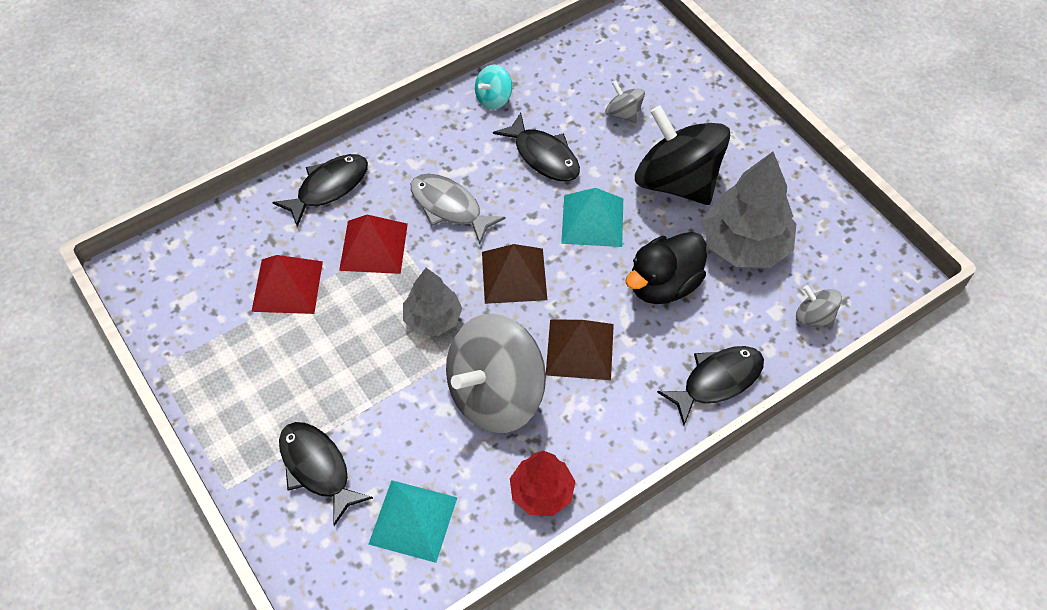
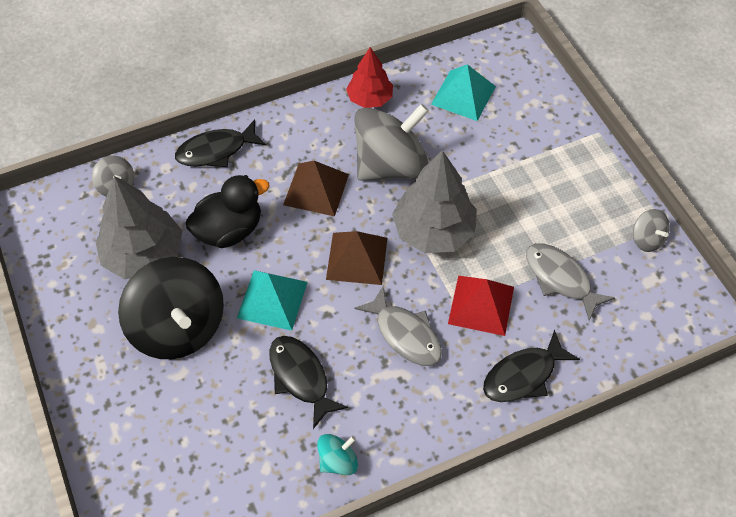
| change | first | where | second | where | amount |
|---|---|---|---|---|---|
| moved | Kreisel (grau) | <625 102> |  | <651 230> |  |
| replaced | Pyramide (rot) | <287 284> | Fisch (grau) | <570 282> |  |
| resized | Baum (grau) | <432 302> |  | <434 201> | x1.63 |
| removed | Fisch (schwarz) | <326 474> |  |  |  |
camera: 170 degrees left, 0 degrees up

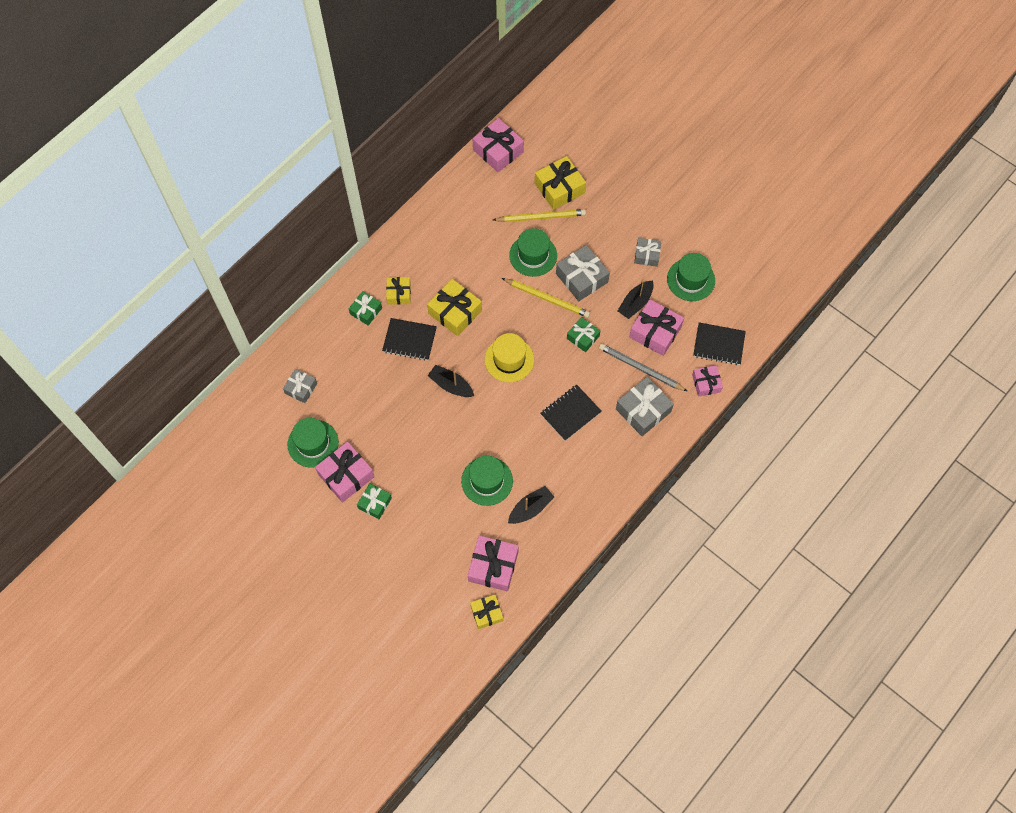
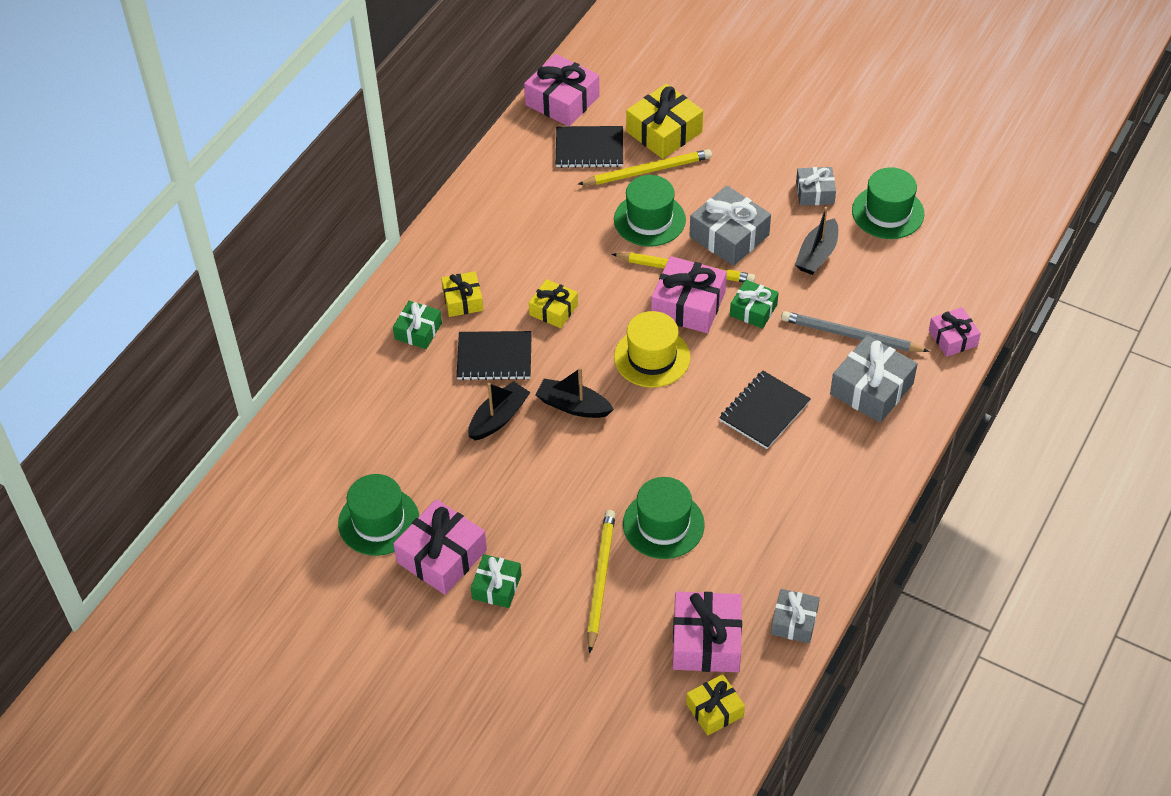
| change | first | where | second | where | amount |
|---|---|---|---|---|---|
| resized | Geschenk (gelb) | <454 307> |  | <553 303> | x0.61 |
| moved | Geschenk (rosa) | <656 327> |  | <689 294> |  |
| moved | Notizbuch (schwarz) | <719 343> |  | <589 147> |  |
| moved | Geschenk (grau) | <300 386> |  | <795 616> |  |
| moved | Boot (schwarz) | <531 505> |  | <499 410> |  |
| added |  |  | Bleistift (gelb) | <601 581> |  |
camera: 10 degrees left, 15 degrees down

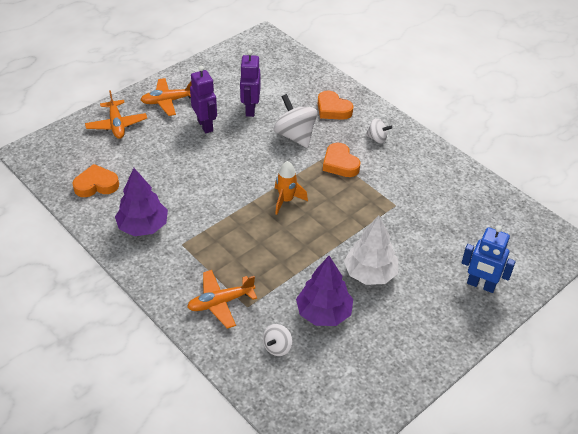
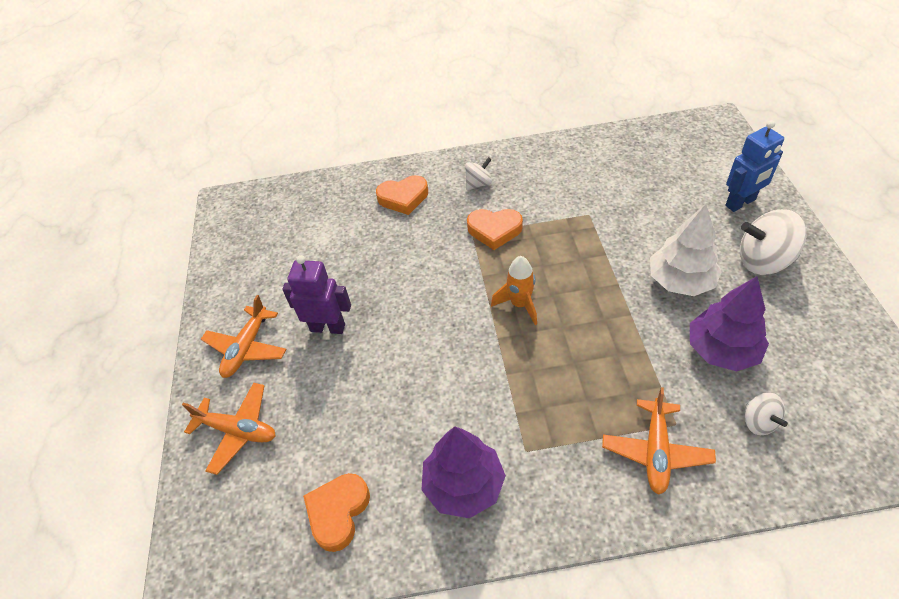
| change | first | where | second | where | amount |
|---|---|---|---|---|---|
| removed | Roboter (lila) | <250 83> |  |  |  |
| moved | Kreisel (weiß) | <296 121> |  | <773 242> |  |
camera: 50 degrees left, 5 degrees up

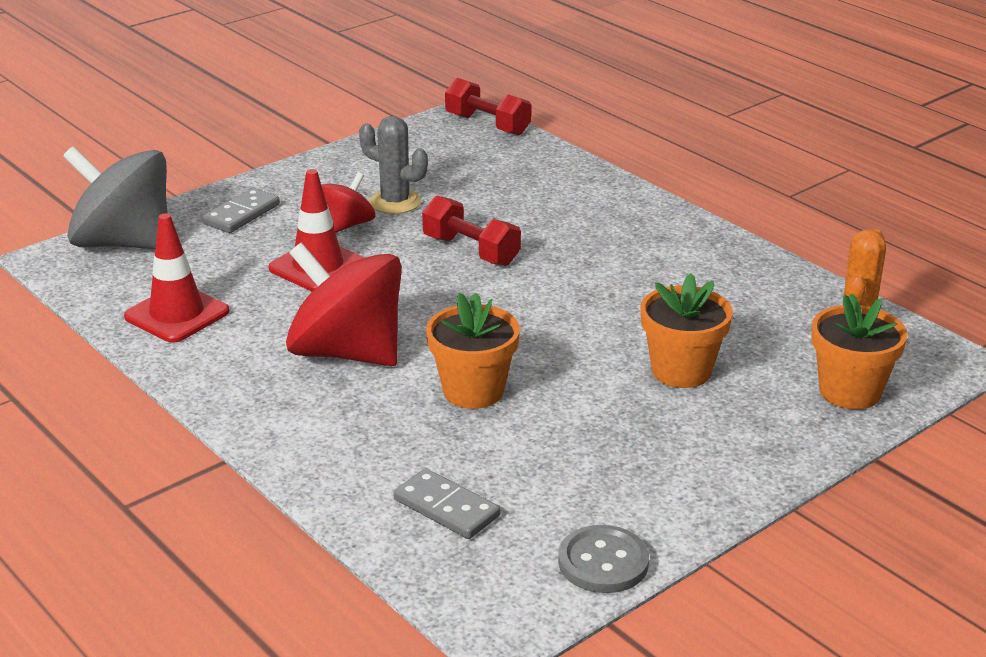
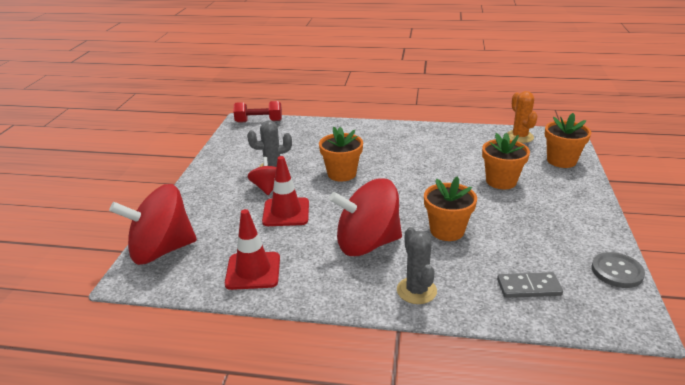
| change | first | where | second | where | amount |
|---|---|---|---|---|---|
| recoloured | Kreisel (grau) | <115 197> | Kreisel (rot) | <153 224> |  |
| removed | Dominostein (grau) | <241 210> |  |  |  |
| replaced | Hantel (rot) | <471 231> | Blumentopf (orange) | <341 154> |  |
| added |  |  | Kaktus (grau) | <417 265> |  |
camera: 40 degrees left, 0 degrees up

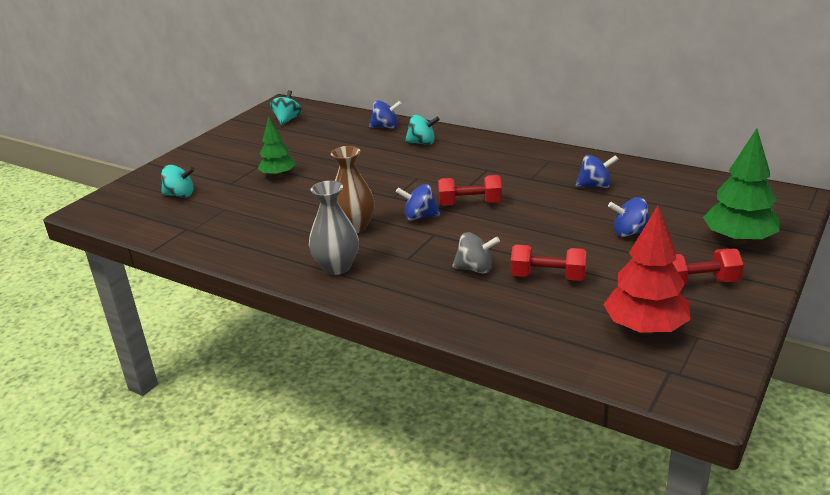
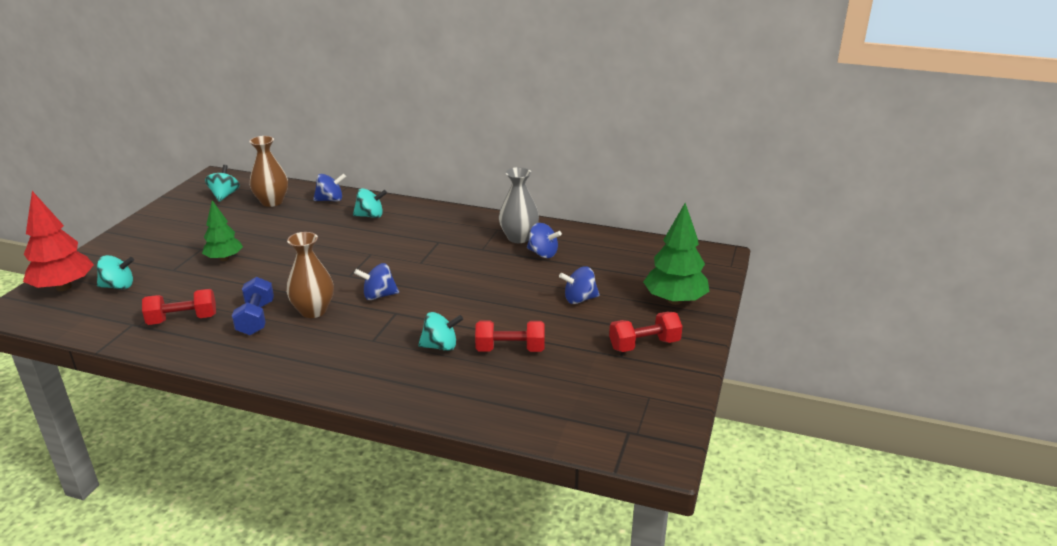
| change | first | where | second | where | amount |
|---|---|---|---|---|---|
| turned | Kreisel (blau) | <597 171> |  | <544 240> | 45 degrees clockwise |
| moved | Hantel (rot) | <470 190> |  | <179 307> |  |
| moved | Vase (grau) | <334 228> |  | <519 205> |  |
| moved | Baum (rot) | <647 270> |  | <58 241> |  |
| recoloured | Kreisel (grau) | <476 253> | Kreisel (türkis) | <440 331> |  |
| added |  |  | Vase (braun) | <268 171> |  |
| added |  |  | Hantel (blau) | <253 306> |  |
camera: 15 degrees left, 0 degrees up

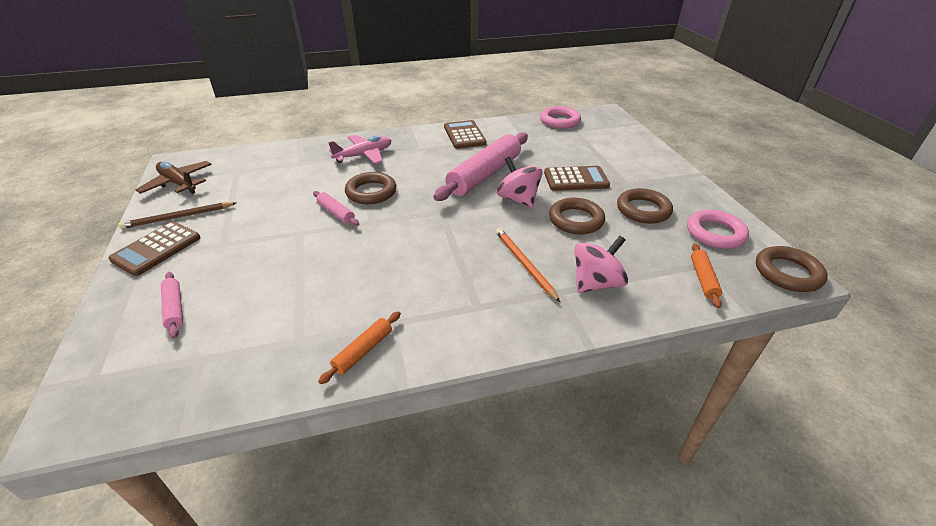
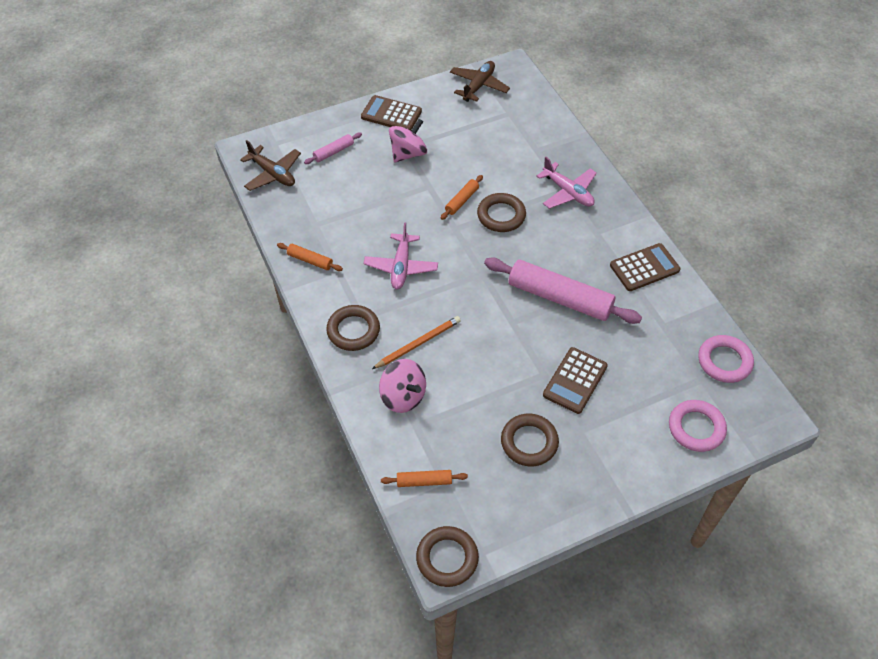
| change | first | where | second | where | amount |
|---|---|---|---|---|---|
| moved | Kreisel (rosa) | <519 182> |  | <408 140> |  |
| turned | Taschenrechner (braun) | <577 178> |  | <575 380> | 45 degrees clockwise |
| recoloured | Nudelholz (rosa) | <336 208> | Nudelholz (orange) | <462 197> |  |
| moved | Ring (braun) | <577 216> |  | <353 328> |  |
| removed | Bleistift (braun) | <177 215> |  |  |  |
| moved | Ring (rosa) | <718 229> |  | <698 426> |  |
| added |  |  | Flugzeug (braun) | <270 165> |  |
| added |  |  | Flugzeug (rosa) | <400 256> |  |
camera: 80 degrees right, 15 degrees up

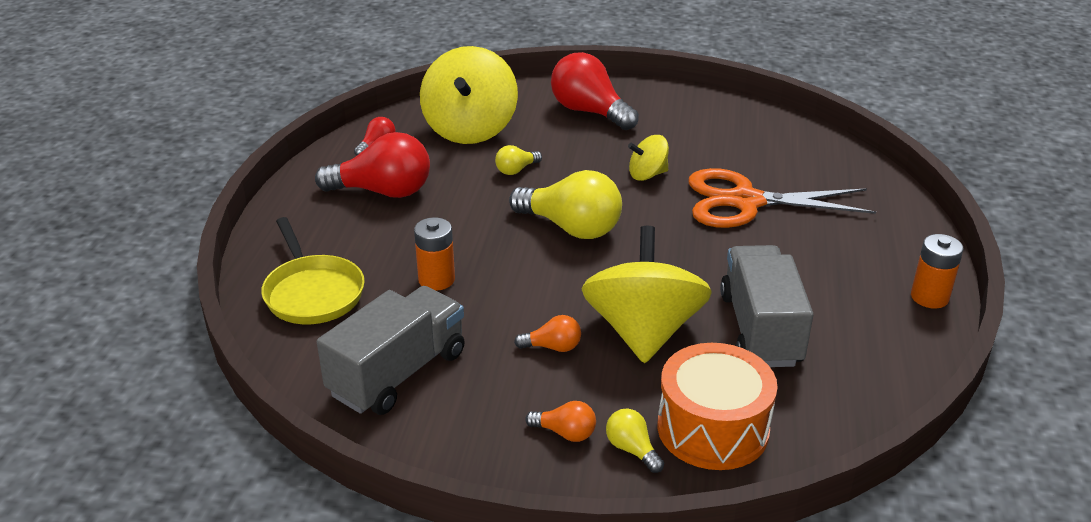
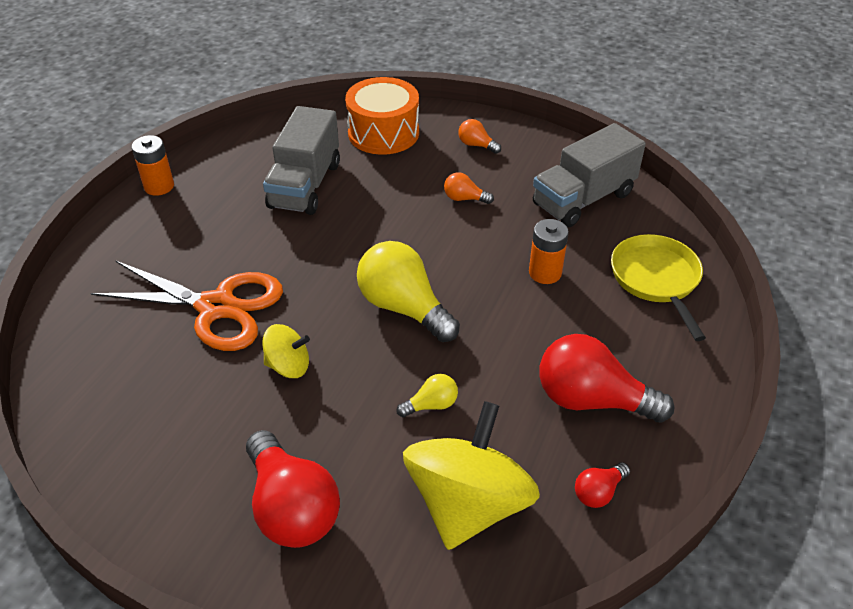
| change | first | where | second | where | amount |
|---|---|---|---|---|---|
| removed | Kreisel (gelb) | <647 294> |  |  |  |
| removed | Glühbirne (gelb) | <635 441> |  |  |  |
camera: 165 degrees left, 10 degrees up

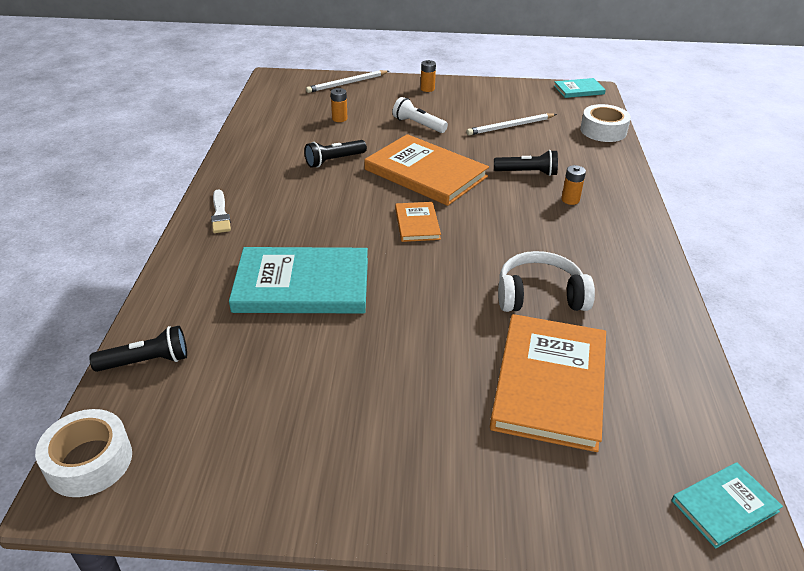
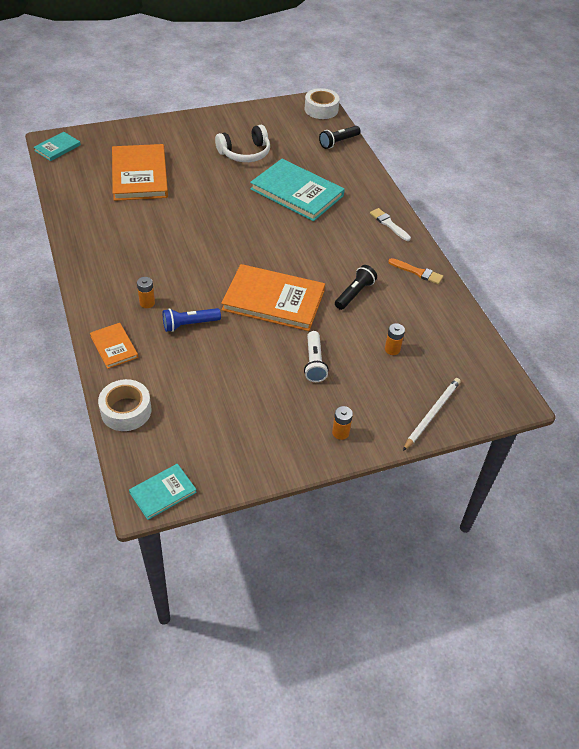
| change | first | where | second | where | amount |
|---|---|---|---|---|---|
| turned | Taschenlampe (weiß) | <420 115> |  | <316 356> | 75 degrees clockwise |
| removed | Bleistift (weiß) | <511 124> |  |  |  |
| recoloured | Taschenlampe (schwarz) | <526 163> | Taschenlampe (blau) | <192 320> |  |
| moved | Buch (orange) | <418 222> |  | <114 346> |  |
| turned | Buch (türkis) | <298 280> |  | <297 190> | 60 degrees clockwise |
| moved | Kopfhörer (weiß) | <546 281> |  | <242 143> |  |
| added |  |  | Pinsel (orange) | <415 271> |  |
camera: 155 degrees right, 10 degrees up

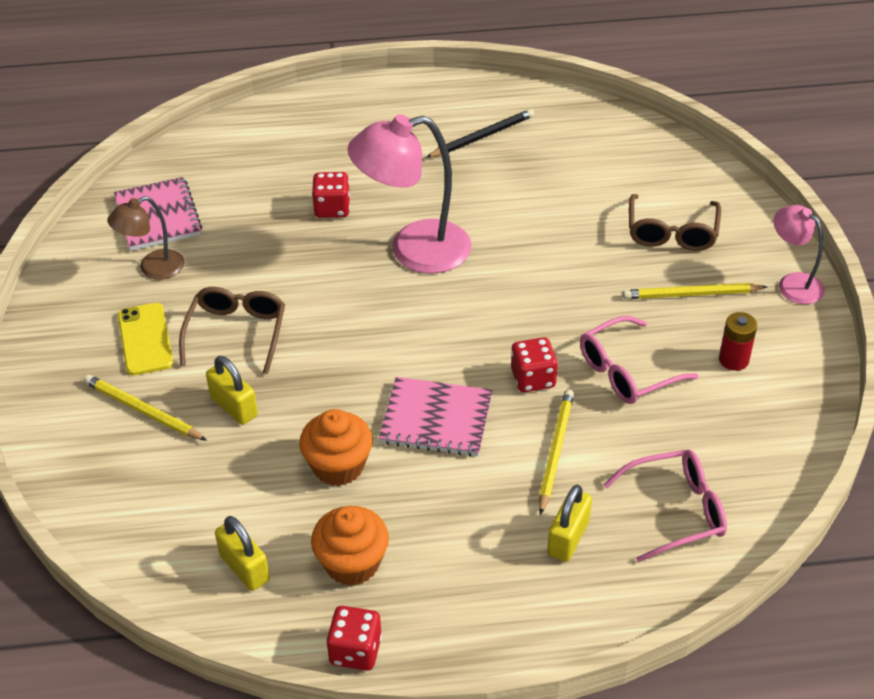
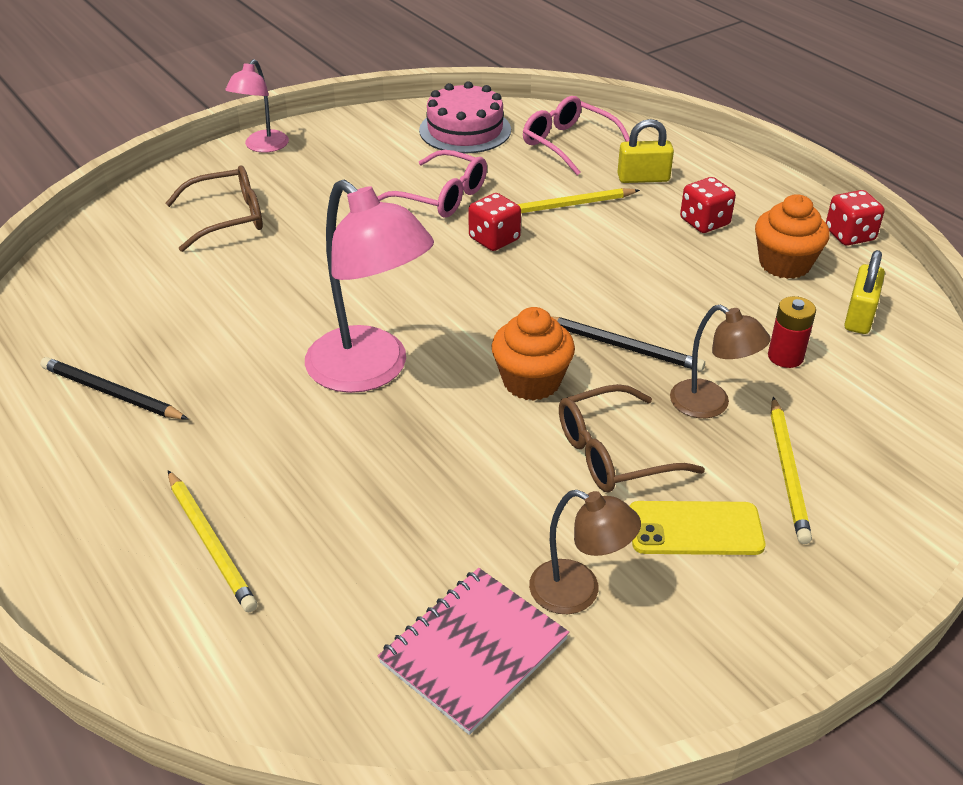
| change | first | where | second | where | amount |
|---|---|---|---|---|---|
| moved | Spielwürfel (rot) | <331 195> |  | <708 205> |  |
| moved | Bleistift (gelb) | <695 291> |  | <213 541> |  |
| turned | Handy (gelb) | <146 339> |  | <697 528> | 45 degrees clockwise |
| moved | Batterie (rot) | <738 341> |  | <792 332> |  |
| replaced | Vorhängeschloss (gelb) | <232 390> | Lampe (braun) | <720 361> |  |
| removed | Notizbuch (rosa) | <436 417> |  |  |  |
| moved | Muffin (orange) | <336 447> |  | <533 354> |  |
| added |  |  | Kuchen (rosa) | <465 117> |  |
| added |  |  | Bleistift (schwarz) | <628 343> |  |
camera: 120 degrees left, 5 degrees down

